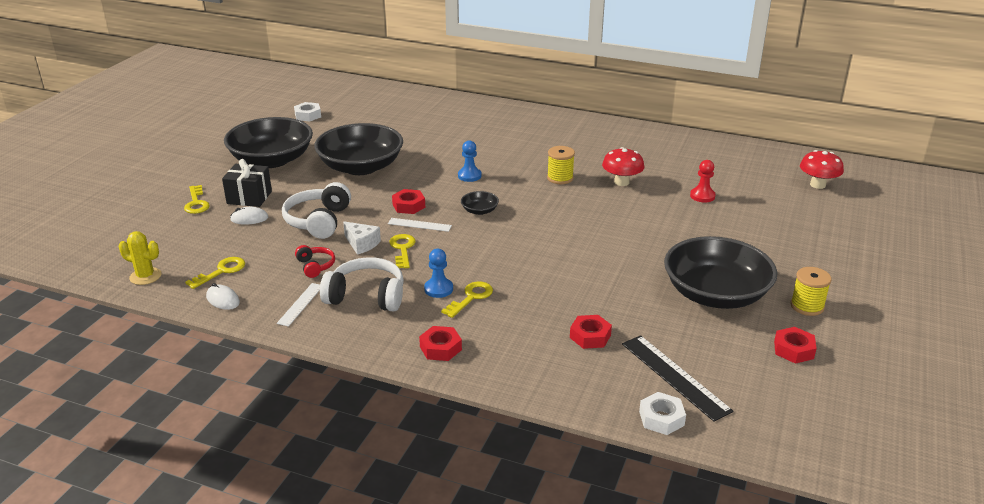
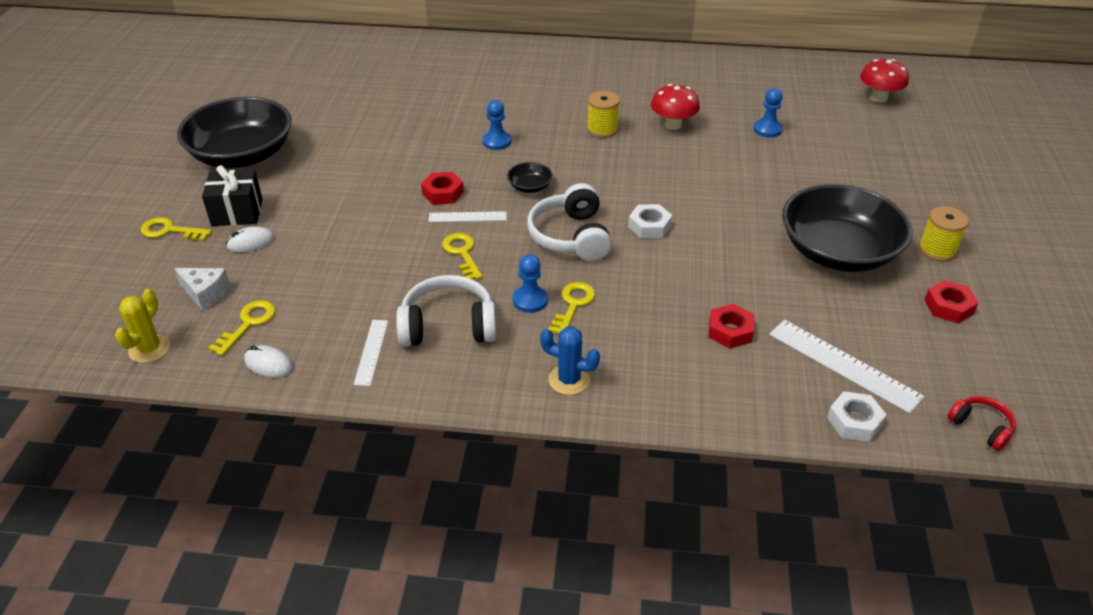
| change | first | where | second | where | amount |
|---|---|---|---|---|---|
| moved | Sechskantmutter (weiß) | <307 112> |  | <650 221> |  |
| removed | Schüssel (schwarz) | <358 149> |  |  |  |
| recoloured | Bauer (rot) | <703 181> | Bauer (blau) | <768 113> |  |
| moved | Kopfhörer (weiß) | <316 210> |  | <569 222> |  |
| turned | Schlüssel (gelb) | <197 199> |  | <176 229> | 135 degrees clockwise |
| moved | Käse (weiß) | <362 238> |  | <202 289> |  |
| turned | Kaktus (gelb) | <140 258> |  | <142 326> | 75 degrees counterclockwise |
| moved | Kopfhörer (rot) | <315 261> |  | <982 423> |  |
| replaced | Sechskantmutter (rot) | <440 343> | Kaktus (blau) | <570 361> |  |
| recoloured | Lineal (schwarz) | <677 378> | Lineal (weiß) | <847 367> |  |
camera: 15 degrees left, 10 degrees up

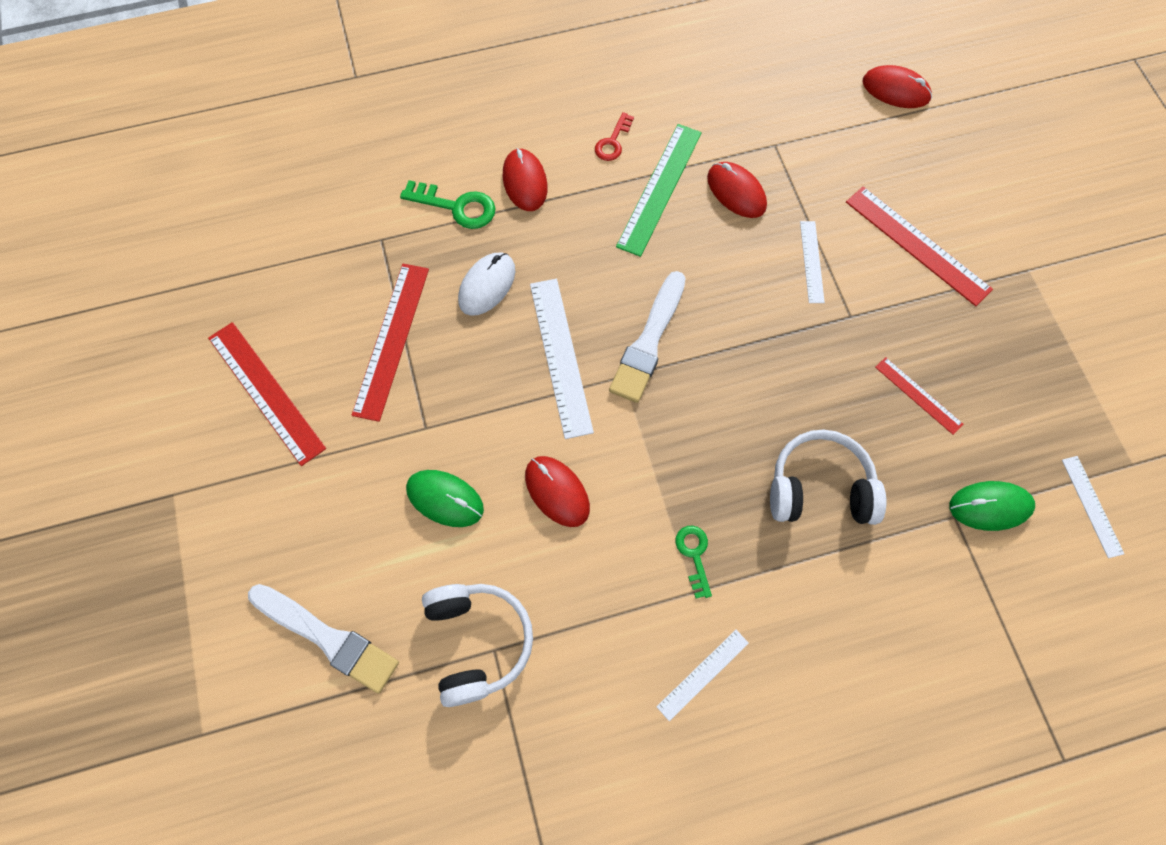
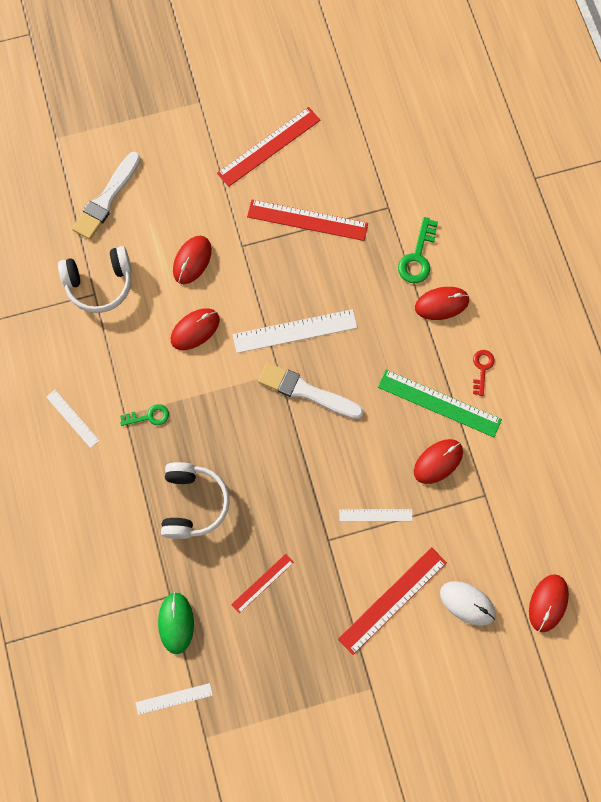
| change | first | where | second | where | amount |
|---|---|---|---|---|---|
| turned | Schlüssel (rot) | <614 136> |  | <484 373> | 75 degrees clockwise |
| moved | Computermaus (weiß) | <486 284> |  | <468 603> |  |
| recoloured | Computermaus (grün) | <445 498> | Computermaus (rot) | <192 260> |  |
camera: 90 degrees right, 5 degrees up

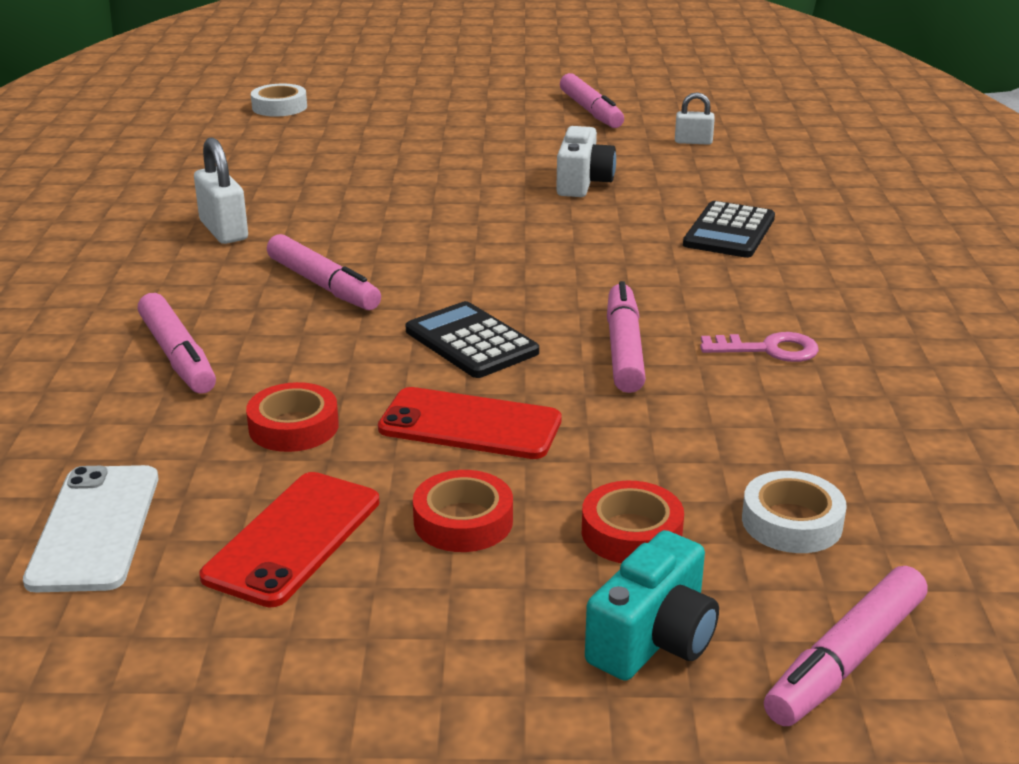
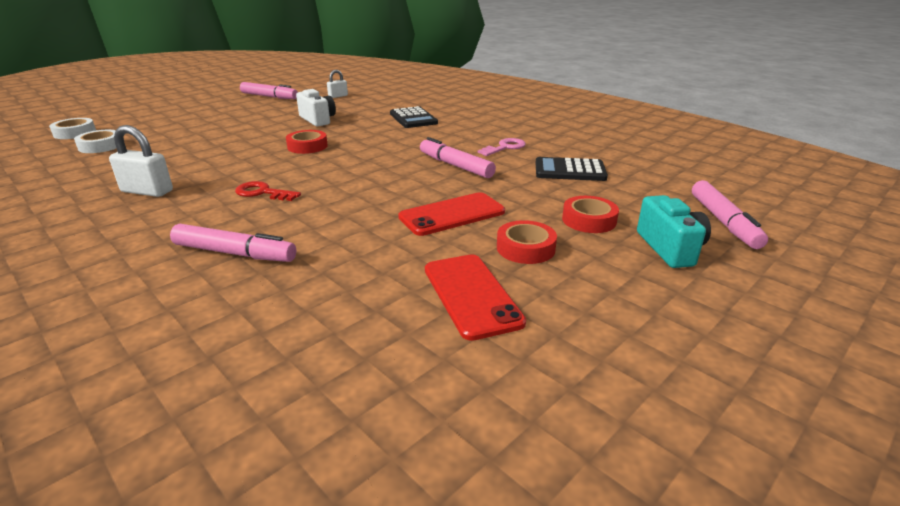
| change | first | where | second | where | amount |
|---|---|---|---|---|---|
| replaced | Filzstift (rosa) | <324 272> | Schlüssel (rot) | <268 191> |  |
| moved | Taschenrechner (schwarz) | <472 339> |  | <571 169> |  |
| moved | Klebeband (rot) | <292 417> |  | <307 142> |  |
| removed | Handy (weiß) | <90 528> |  |  |  |
| moved | Klebeband (weiß) | <794 512> |  | <95 141> |  |
camera: 45 degrees left, 0 degrees up

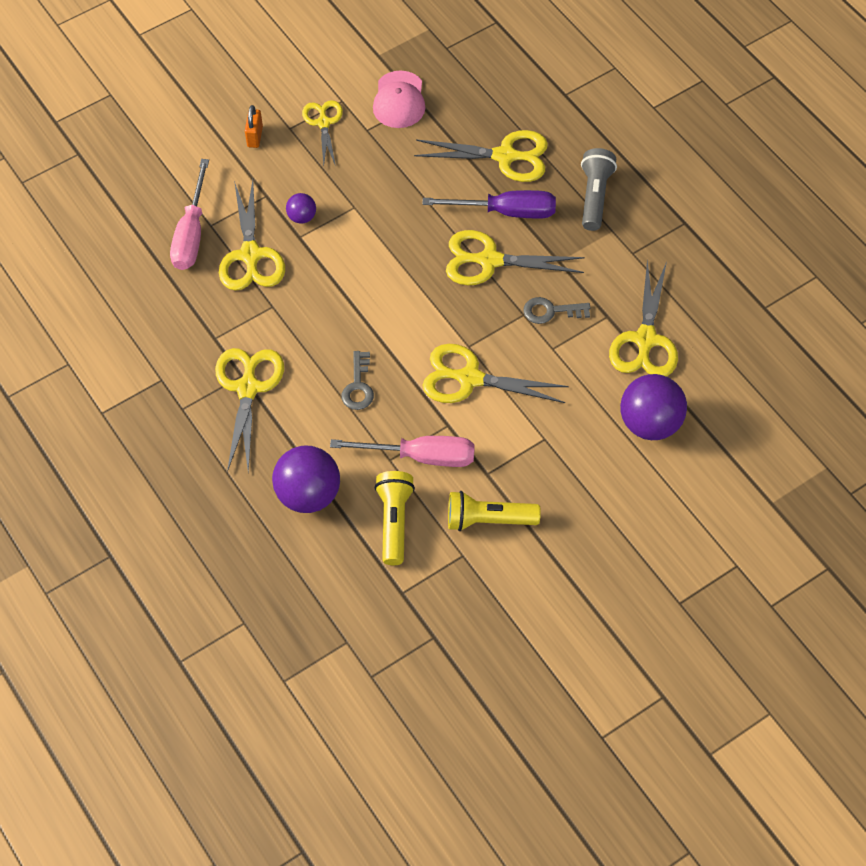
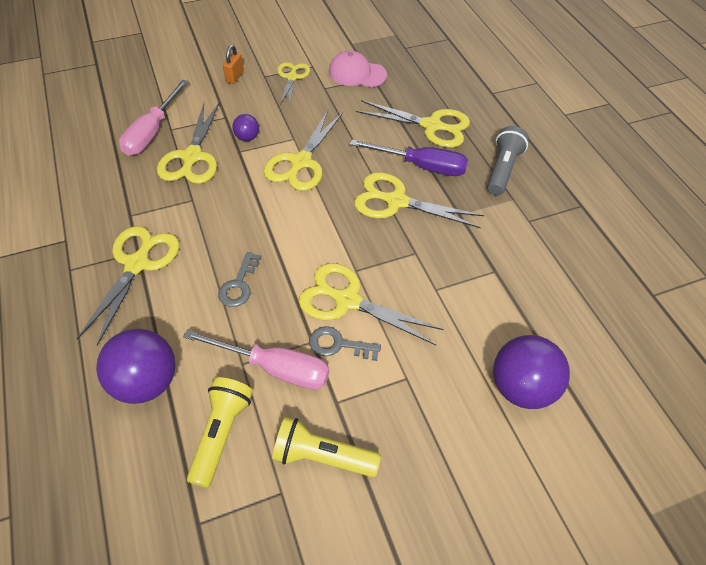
| change | first | where | second | where | amount |
|---|---|---|---|---|---|
| turned | Kappe (rosa) | <399 99> |  | <358 68> | 90 degrees clockwise |
| moved | Schere (gelb) | <643 318> |  | <303 150> |  |
| moved | Schlüssel (grau) | <557 310> |  | <345 343> |  |
camera: 10 degrees right, 5 degrees down

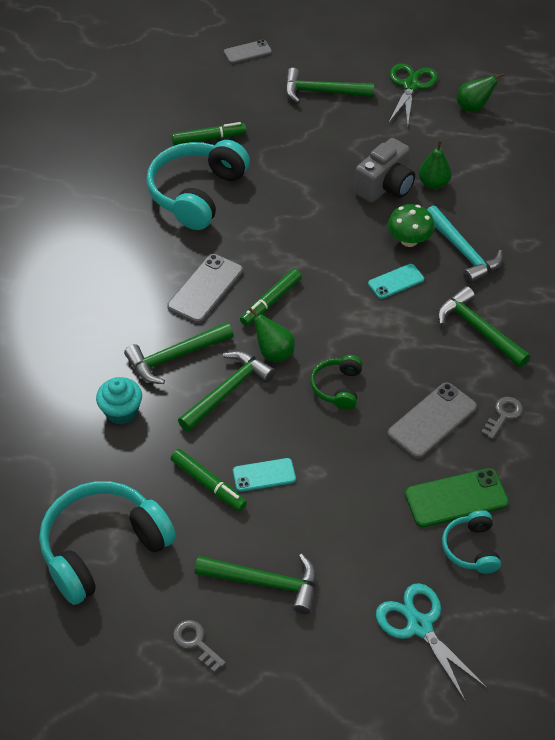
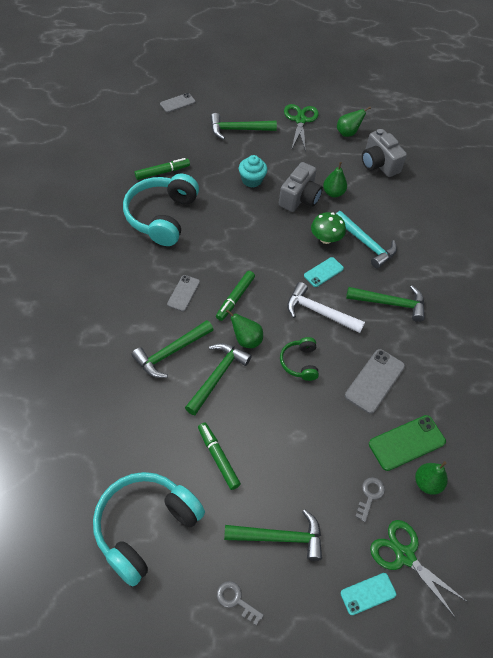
| change | first | where | second | where | amount |
|---|---|---|---|---|---|
| resized | Handy (grau) | <205 288> |  | <183 293> | x0.63 |
| turned | Hammer (grün) | <484 326> |  | <385 304> | 150 degrees clockwise |
| moved | Muffin (türkis) | <119 400> |  | <253 171> |  |
| moved | Schlüssel (grau) | <502 418> |  | <370 499> |  |
| turned | Filzstift (grün) | <209 480> |  | <219 456> | 150 degrees counterclockwise |
| moved | Handy (türkis) | <264 475> |  | <368 594> |  |
| replaced | Kopfhörer (türkis) | <471 542> | Birne (grün) | <431 478> |  |
| recoloured | Schere (türkis) | <431 642> | Schere (grün) | <418 568> |  |
| added |  |  | Kamera (grau) | <384 153> |  |
| added |  |  | Hammer (weiß) | <326 307> |  |
camera: 15 degrees left, 5 degrees up

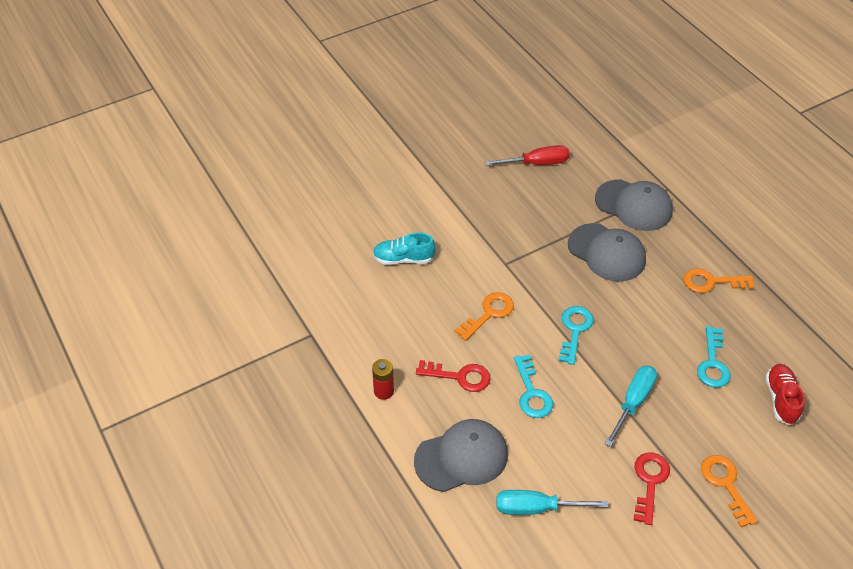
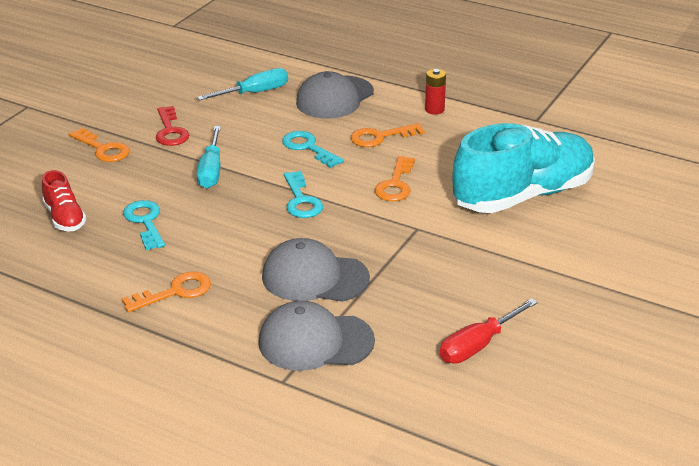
| change | first | where | second | where | amount |
|---|---|---|---|---|---|
| resized | Schuh (türkis) | <404 248> |  | <524 168> | x2.20 |
| recoloured | Schlüssel (rot) | <453 376> | Schlüssel (orange) | <388 135> |  |
camera: 150 degrees right, 15 degrees down

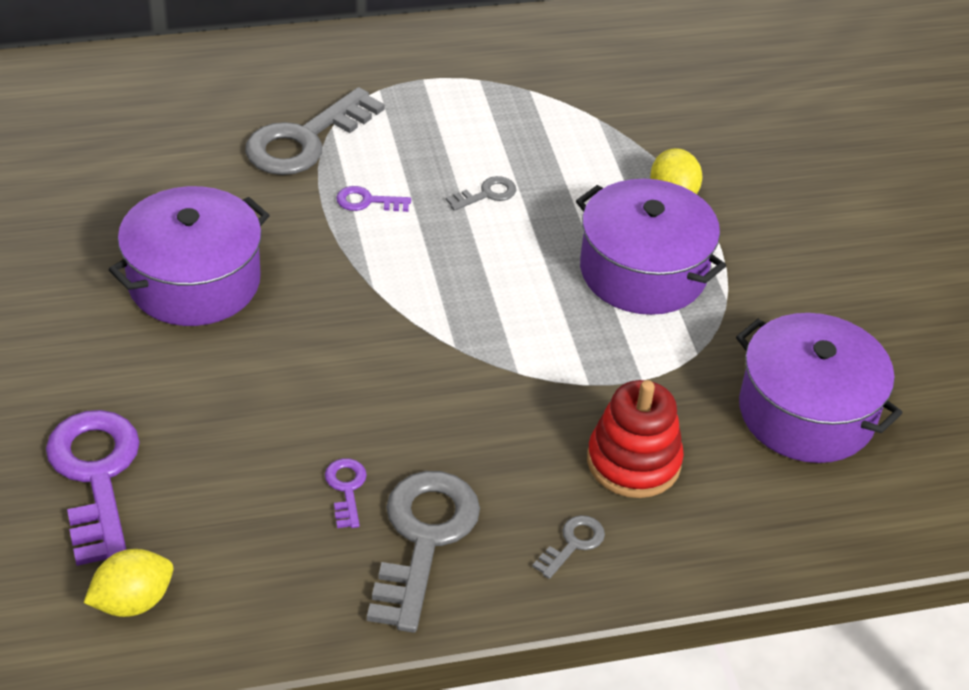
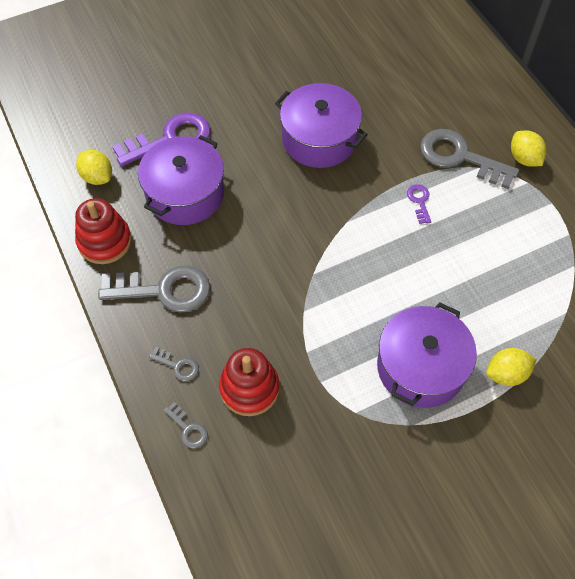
| change | first | where | second | where | amount |
|---|---|---|---|---|---|
| moved | Schlüssel (grau) | <481 193> |  | <186 425> |  |
| moved | Kochtopf (lila) | <819 388> |  | <181 180> |  |
| removed | Schlüssel (lila) | <346 493> |  |  |  |
| added |  |  | Zitrone (gelb) | <528 149> |  |
| added |  |  | Stapelspielzeug (rot) | <103 231> |  |
camera: 80 degrees right, 15 degrees up

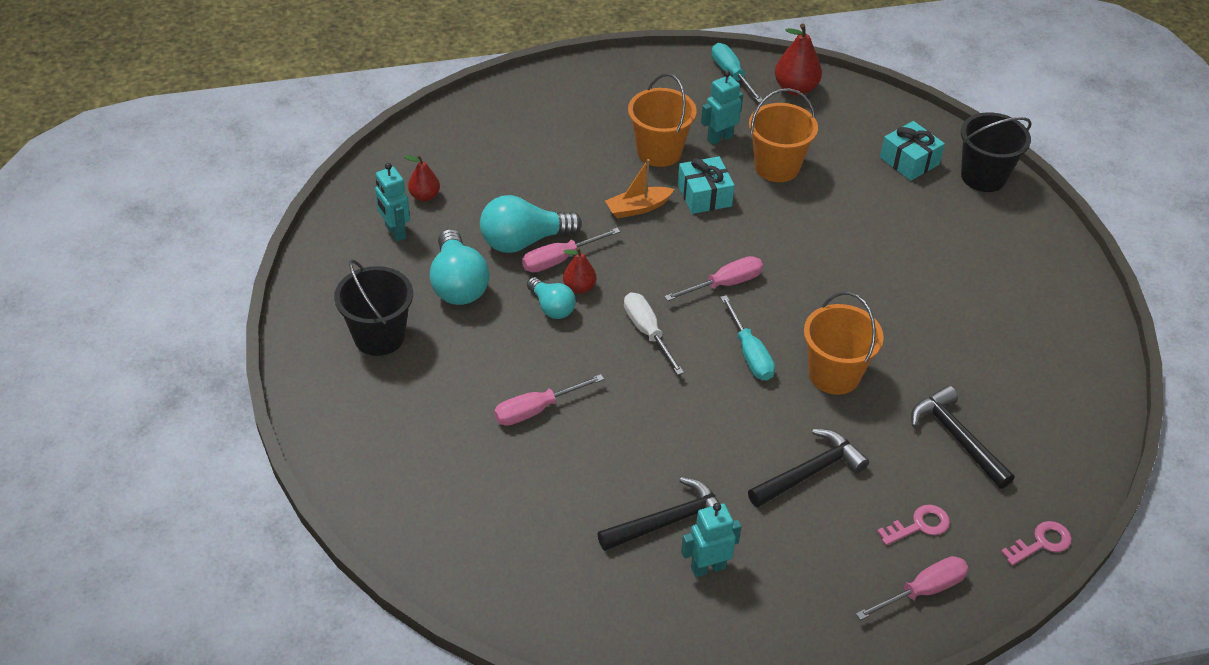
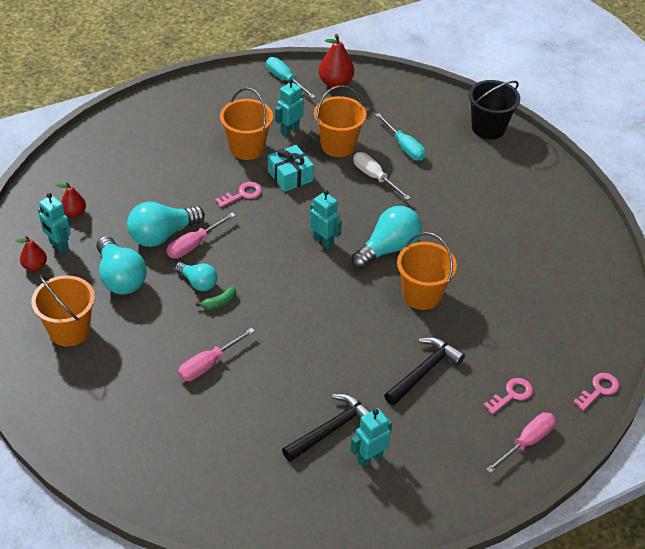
| change | first | where | second | where | amount |
|---|---|---|---|---|---|
| removed | Geschenk (türkis) | <912 151> |  |  |  |
| replaced | Boot (orange) | <639 188> | Schlüssel (rosa) | <238 194> |  |
| moved | Birne (rot) | <579 270> |  | <31 253> |  |
| replaced | Schraubenzieher (rosa) | <713 278> | Roboter (türkis) | <326 219> |  |
| recoloured | Eimer (schwarz) | <373 308> | Eimer (orange) | <63 311> |  |
| moved | Schraubenzieher (weiß) | <654 333> |  | <382 176> |  |
| moved | Schraubenzieher (türkis) | <747 338> |  | <400 137> |  |
| removed | Hammer (schwarz) | <962 437> |  |  |  |
| added |  |  | Glühbirne (türkis) | <387 237> |  |
| added |  |  | Banane (grün) | <216 298> |  |
camera: 15 degrees left, 0 degrees up

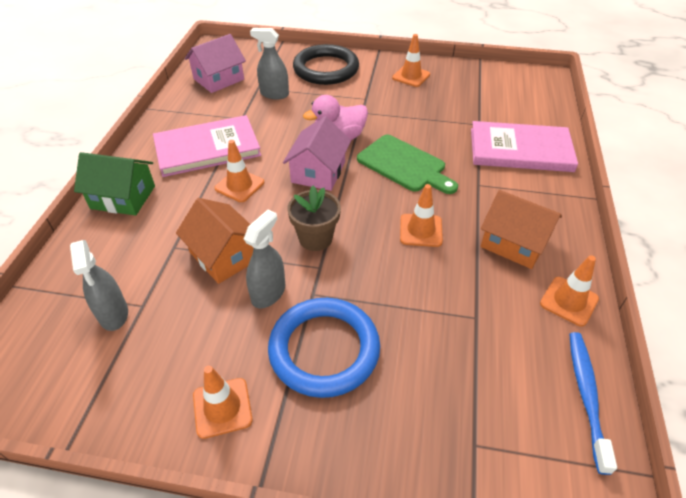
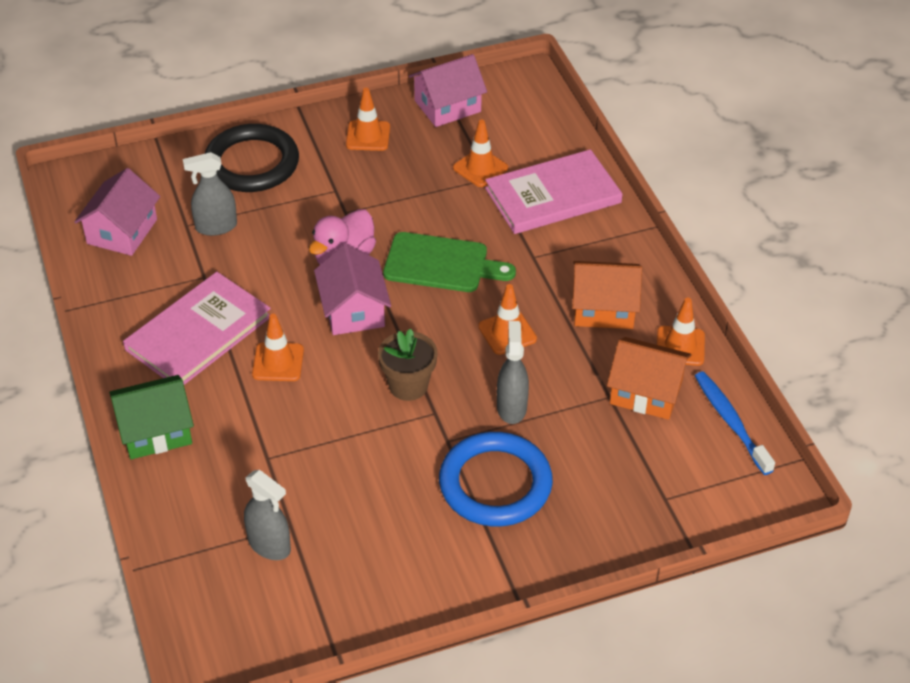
| change | first | where | second | where | amount |
|---|---|---|---|---|---|
| moved | Haus (orange) | <214 241> |  | <649 378> |  |
| moved | Sprühflasche (grau) | <264 259> |  | <513 372> |  |
| moved | Leitkegel (orange) | <223 402> |  | <480 153> |  |
| added |  |  | Haus (rosa) | <448 90> |  |
camera: 30 degrees left, 0 degrees up

